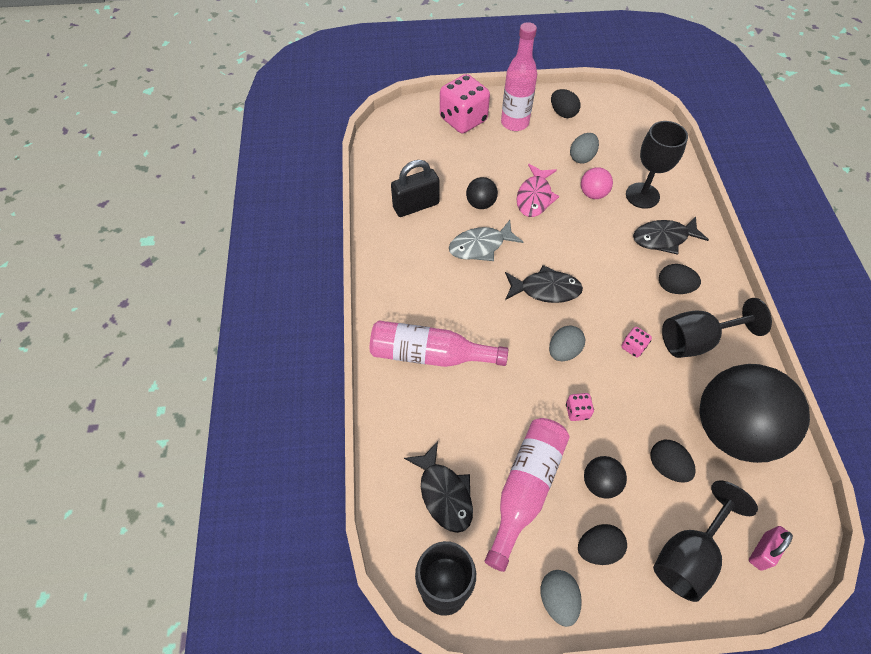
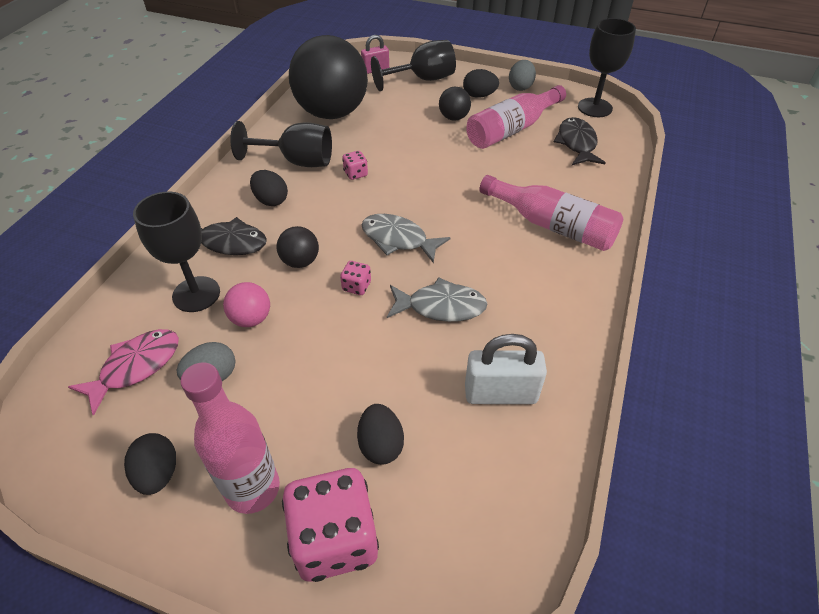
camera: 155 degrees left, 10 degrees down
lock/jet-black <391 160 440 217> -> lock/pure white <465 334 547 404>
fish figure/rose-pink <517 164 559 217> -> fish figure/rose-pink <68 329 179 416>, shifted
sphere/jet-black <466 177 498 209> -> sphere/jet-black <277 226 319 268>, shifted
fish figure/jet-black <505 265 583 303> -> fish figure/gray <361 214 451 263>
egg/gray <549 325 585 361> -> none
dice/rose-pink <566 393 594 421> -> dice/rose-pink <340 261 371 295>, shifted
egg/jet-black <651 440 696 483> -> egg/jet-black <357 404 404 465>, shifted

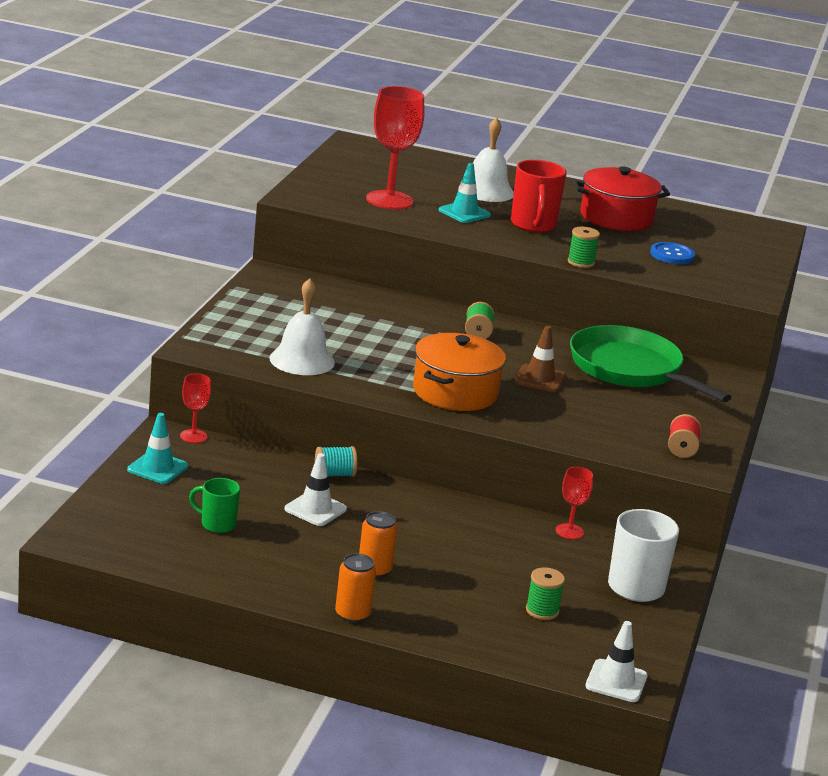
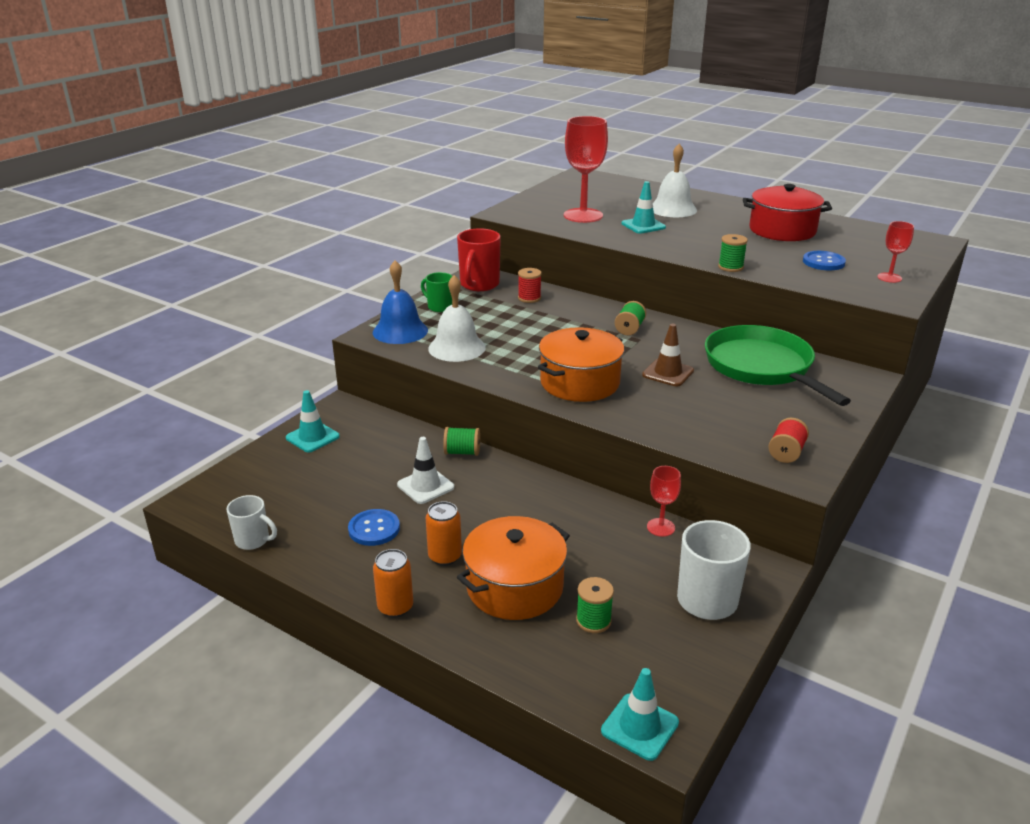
camera: 20 degrees right, 5 degrees up
tea mug/scarlet <511 160 567 233> -> tea mug/scarlet <457 228 501 291>, shifted
wine glass/scarlet <180 374 211 443> -> wine glass/scarlet <877 221 914 283>, shifted
reel of thread/turquoise <315 446 357 477> -> reel of thread/emerald <443 427 480 456>
tea mug/emerald <189 478 240 533> -> tea mug/emerald <421 272 453 312>, shifted
road cone/pure white <585 621 648 702> -> road cone/turquoise <601 668 679 761>
none -> hand bell/royal blue <373 260 428 344>
none -> reel of thread/scarlet <518 268 542 303>
none -> tea mug/pure white <226 495 277 550>
none -> sewing button/royal blue <348 509 400 546>
none -> pot/orange <457 516 570 620>

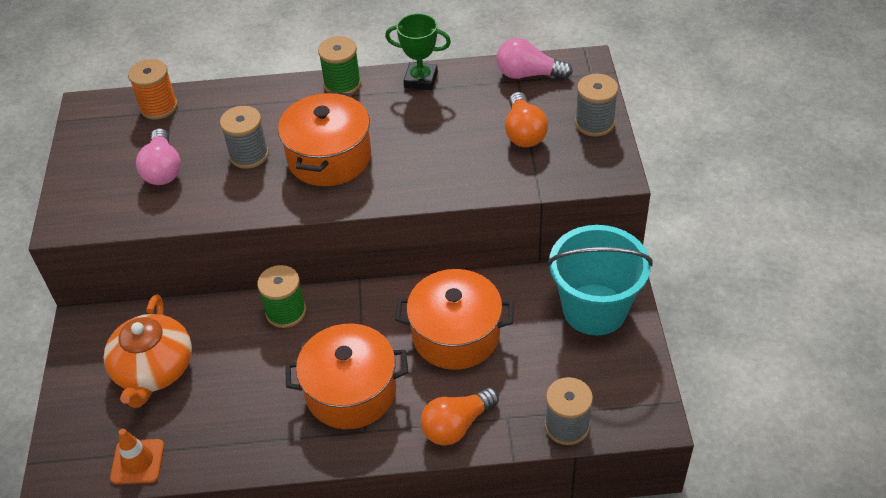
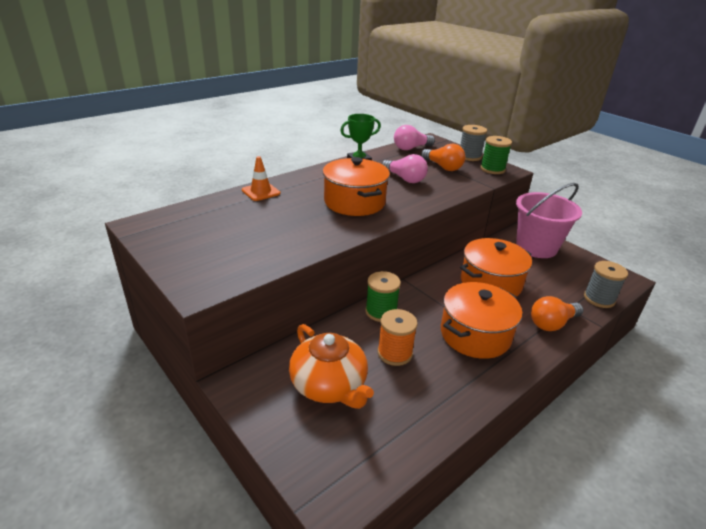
camera: 40 degrees left, 15 degrees down
reel of thread/emerald <318 36 361 94> -> reel of thread/emerald <480 136 512 174>, shifted
reel of thread/orange <128 59 178 120> -> reel of thread/orange <378 309 418 366>, shifted
reel of thread/gray <220 106 269 169> -> none
light bulb/rose-pink <136 128 181 185> -> light bulb/rose-pink <382 154 428 183>, shifted
sand bucket/turquoise <547 225 652 335> -> sand bucket/rose-pink <516 183 582 258>
light bulb/orange <421 387 499 446> -> light bulb/orange <531 296 583 331>, 45 degrees clockwise
road cone/orange <110 429 164 484> -> road cone/orange <242 156 280 201>, shifted

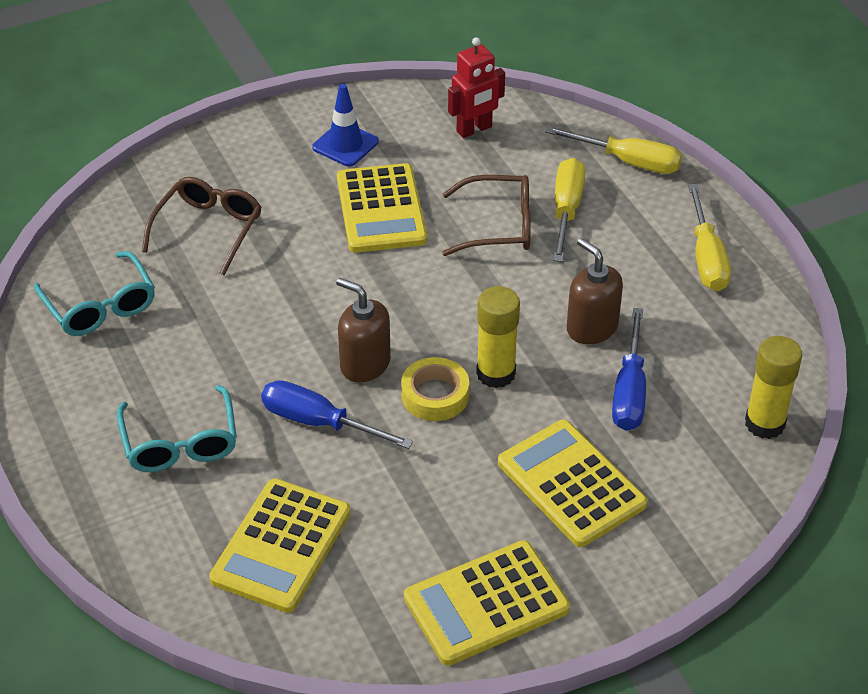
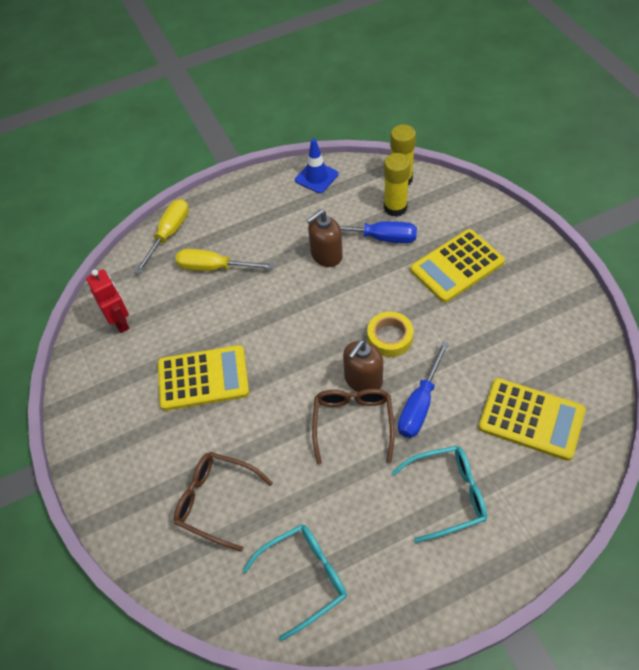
camera: 85 degrees left, 10 degrees up
road cone/royal blue <312 84 379 166> -> road cone/royal blue <295 138 338 193>, shifted
eyeglasses/dark brown <442 175 531 256> -> eyeglasses/dark brown <312 389 395 464>, shifted
flat screwdriver/yellow <688 184 731 291> -> none
glue/yellow <476 286 520 388> -> glue/yellow <384 153 410 217>, shifted
calculator/yellow <404 540 570 666> -> none

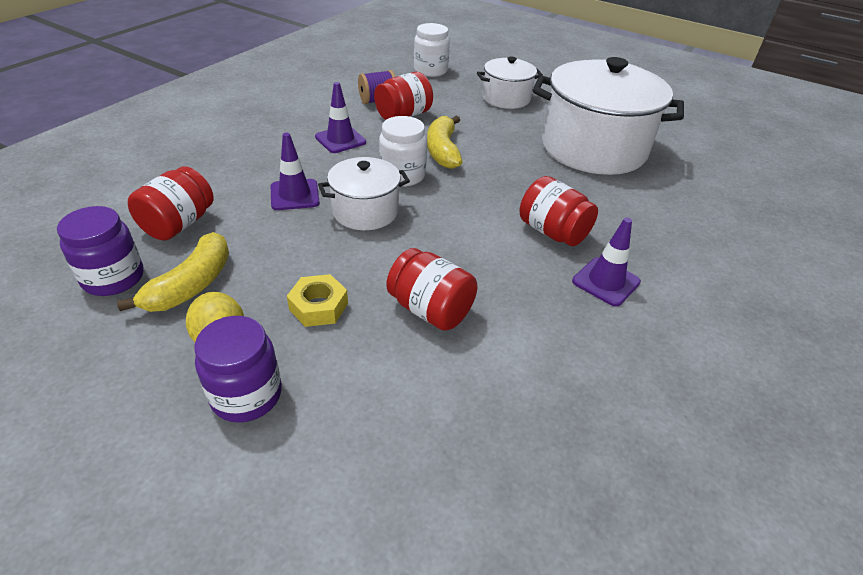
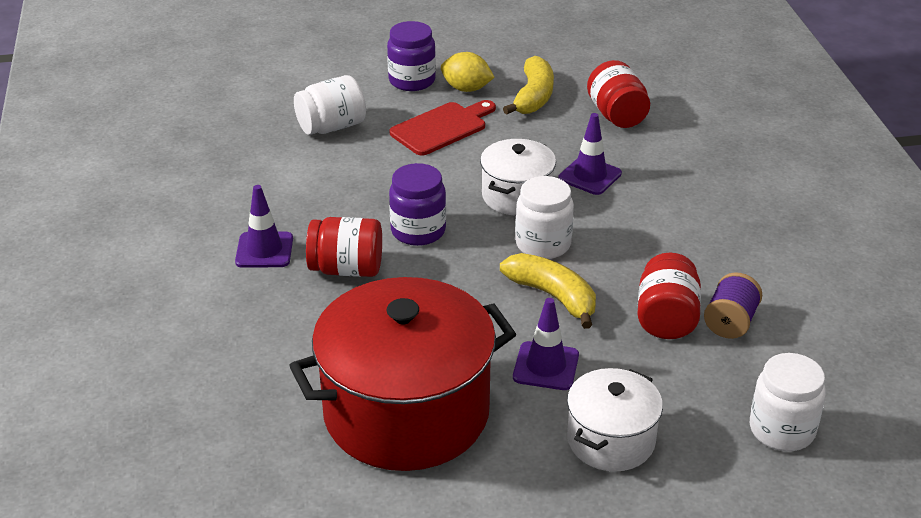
camera: 140 degrees right, 5 degrees down
pot/pure white <533 57 684 175> -> pot/scarlet <289 277 516 471>
road cone/purple <315 82 366 153> -> road cone/purple <513 298 579 390>, shifted
jar/purple <57 206 144 296> -> jar/purple <389 163 446 246>, shifted
banana fruit/yellow <117 232 229 312> -> banana fruit/yellow <503 56 554 115>, 150 degrees counterclockwise
jar/scarlet <386 248 477 331> -> none
hexagon nut/yellow <287 274 348 327> -> bread board/scarlet <390 100 496 156>
none -> jar/pure white <294 75 366 135>

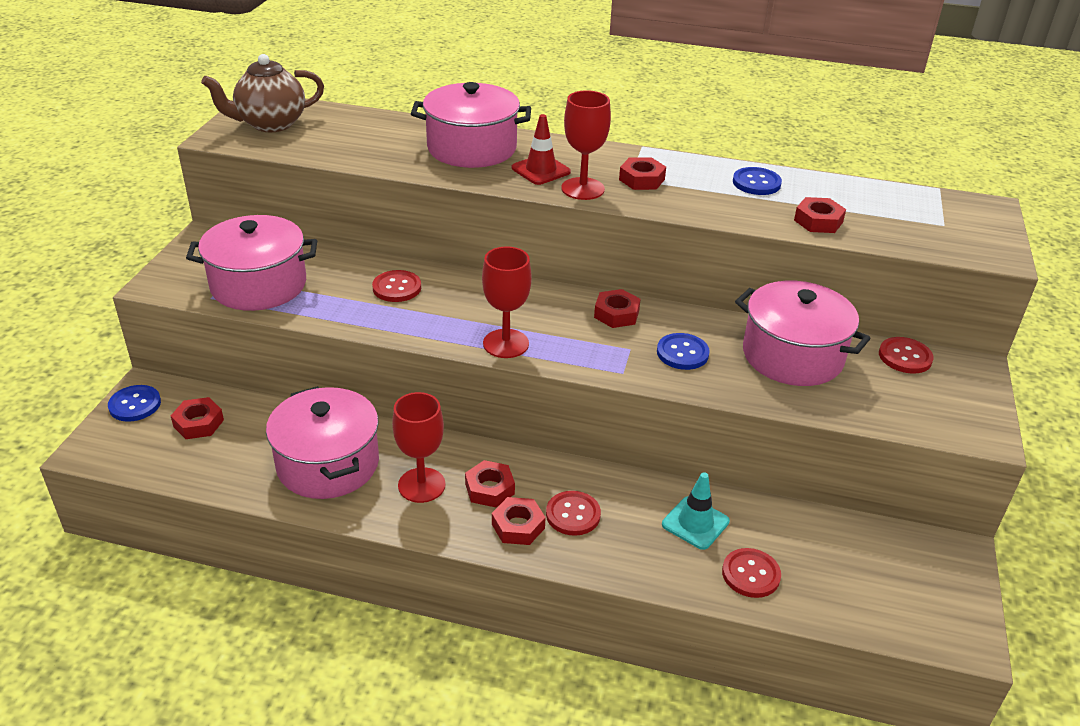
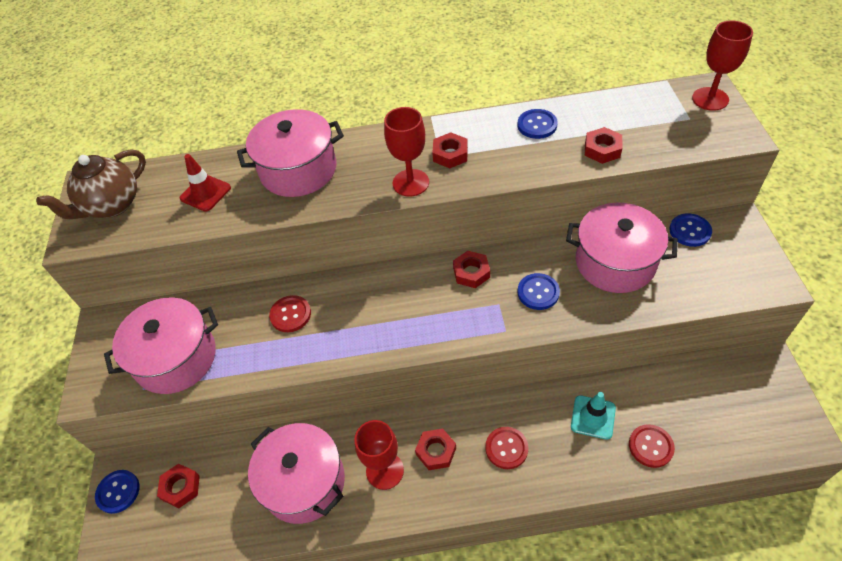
camera: 15 degrees left, 15 degrees up
road cone/scarlet <512 114 571 185> -> road cone/scarlet <180 154 231 212>, shifted
wine glass/scarlet <482 247 532 358> -> wine glass/scarlet <692 20 753 111>, shifted
sewing button/scarlet <879 337 934 374> -> sewing button/royal blue <669 214 712 247>
hexagon nut/scarlet <492 497 546 545> -> none

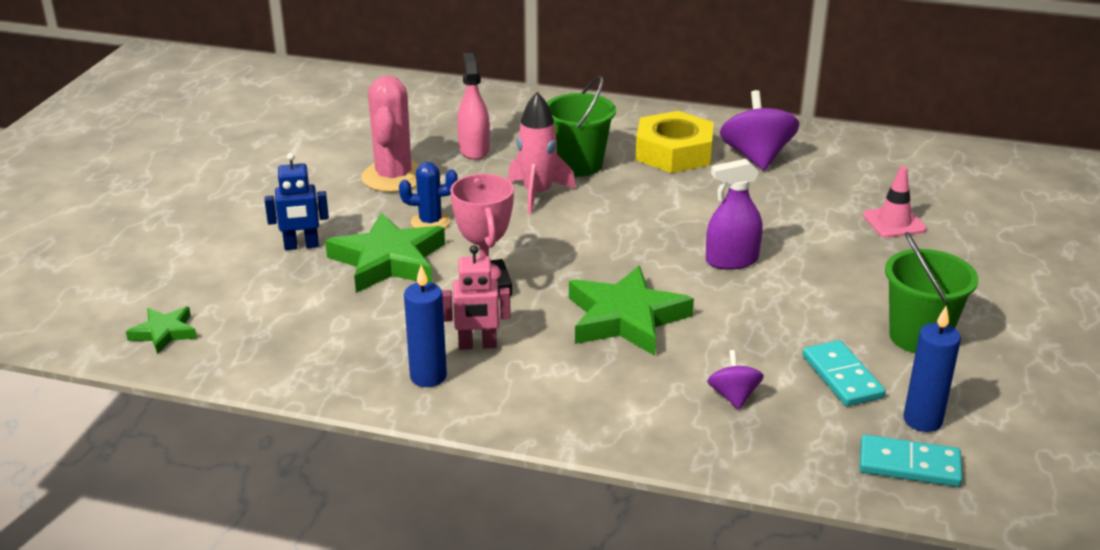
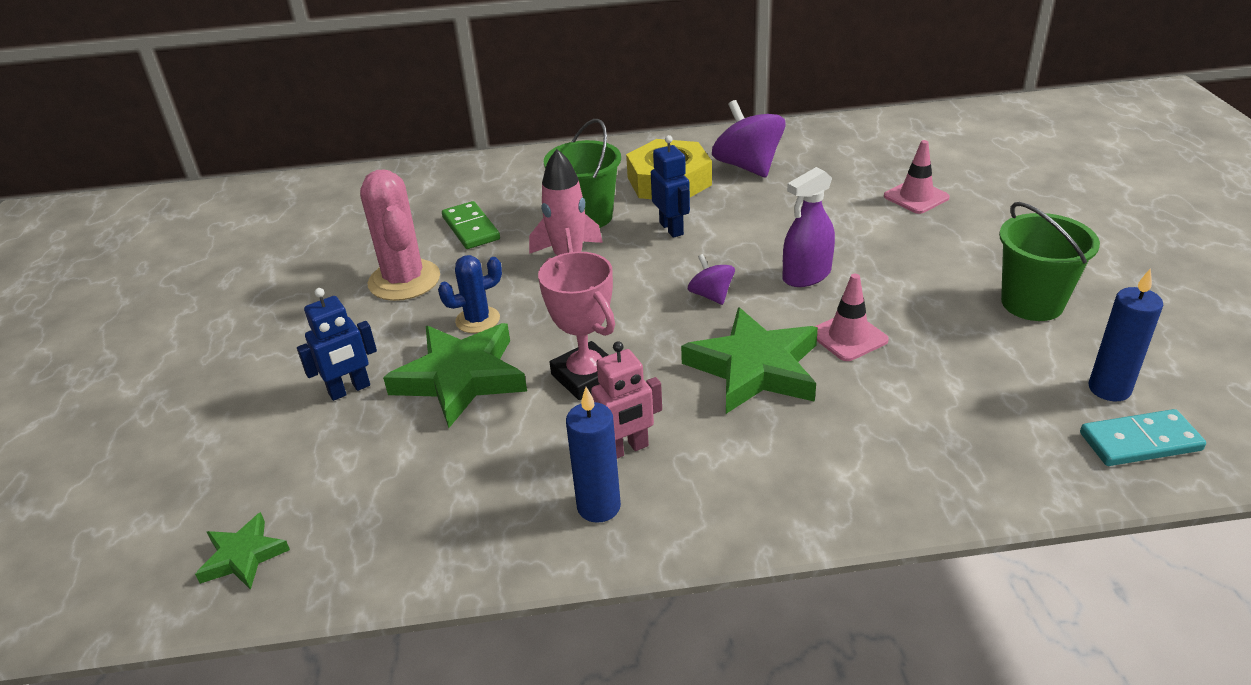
camera: 20 degrees left, 5 degrees up
sprayer/rose-pink <457 53 490 160> -> domino tile/emerald <442 201 500 249>
domino tile/turquoise <803 340 886 406> -> none
toy top/purple <707 350 764 410> -> toy top/purple <688 254 735 305>, shifted
none -> robot/royal blue <651 135 690 238>
none -> road cone/rose-pink <814 274 889 361>

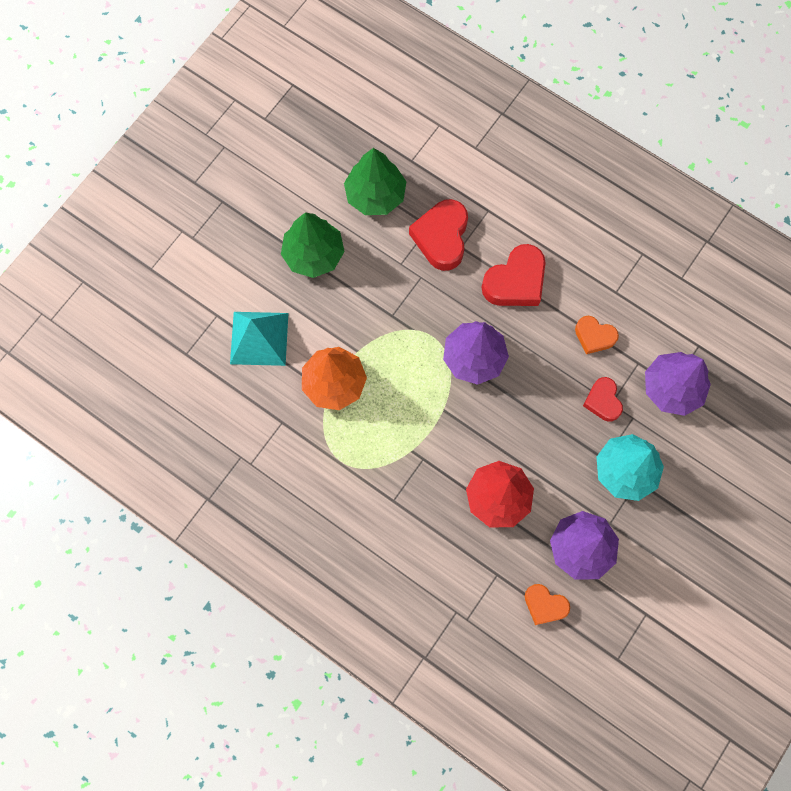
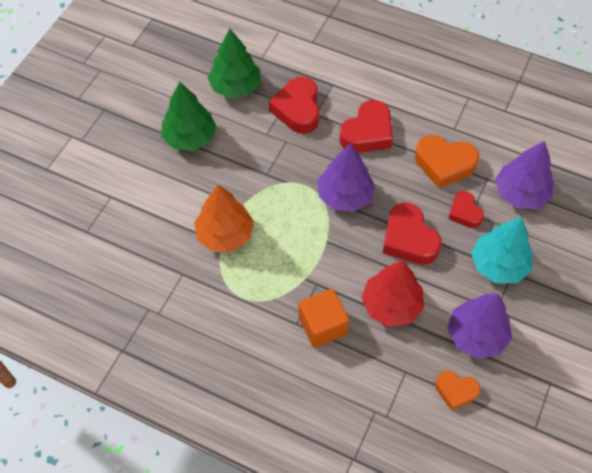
camera: 10 degrees left, 15 degrees down
solid pyramid/turquoise <230 312 288 366> -> none
heart shape/orange <575 316 619 354> -> heart shape/orange <415 135 479 188>, x1.66
none -> heart shape/scarlet <383 203 442 265>
none -> block/orange <299 289 349 348>

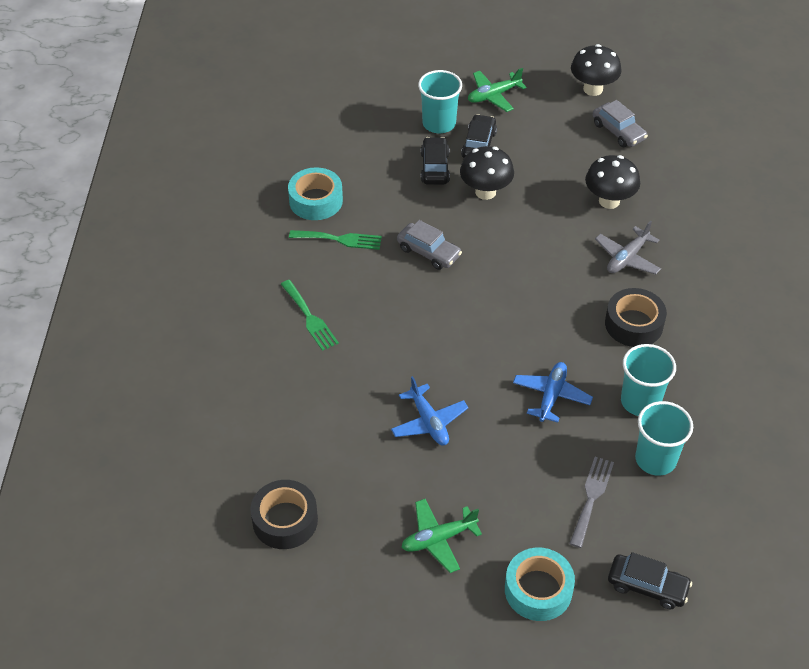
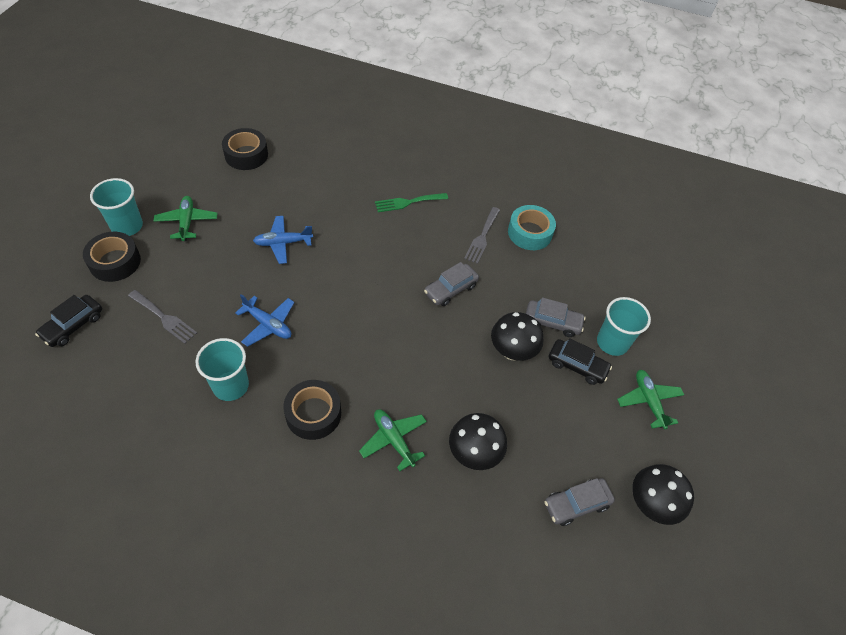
camera: 100 degrees right, 5 degrees up
car/jet-black <421 137 450 185> -> car/gray <526 297 586 337>
toy plane/gray <595 220 661 275> -> toy plane/emerald <359 409 427 471>
table fork/emerald <289 230 382 250> -> table fork/gray <464 207 500 264>
tumbler/turquoise <635 401 693 476> -> tumbler/turquoise <90 178 143 236>, shifted
roll of tape/turquoise <505 548 575 621> -> roll of tape/jet-black <83 232 141 282>

